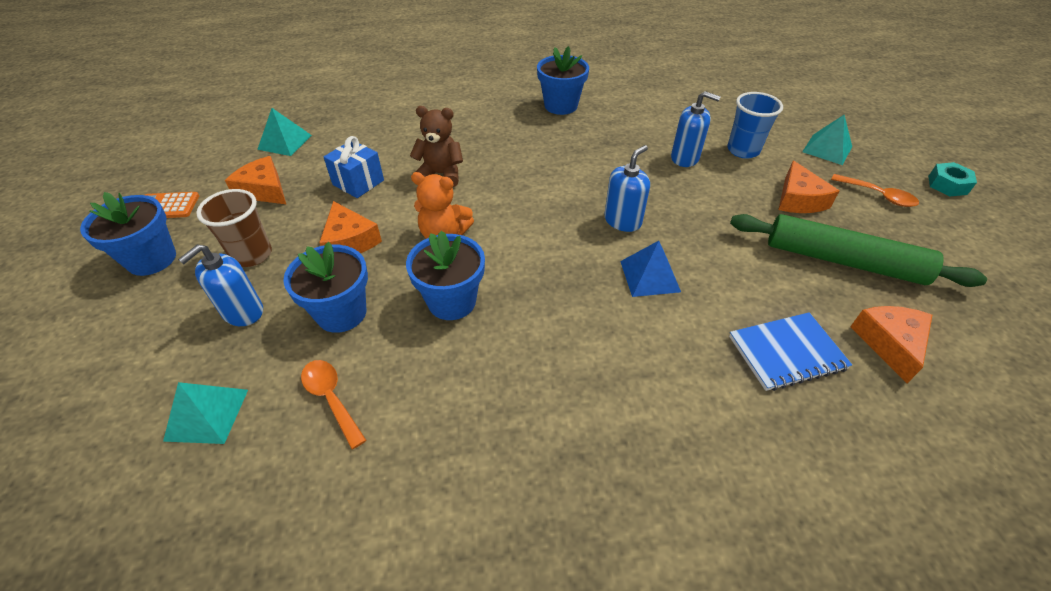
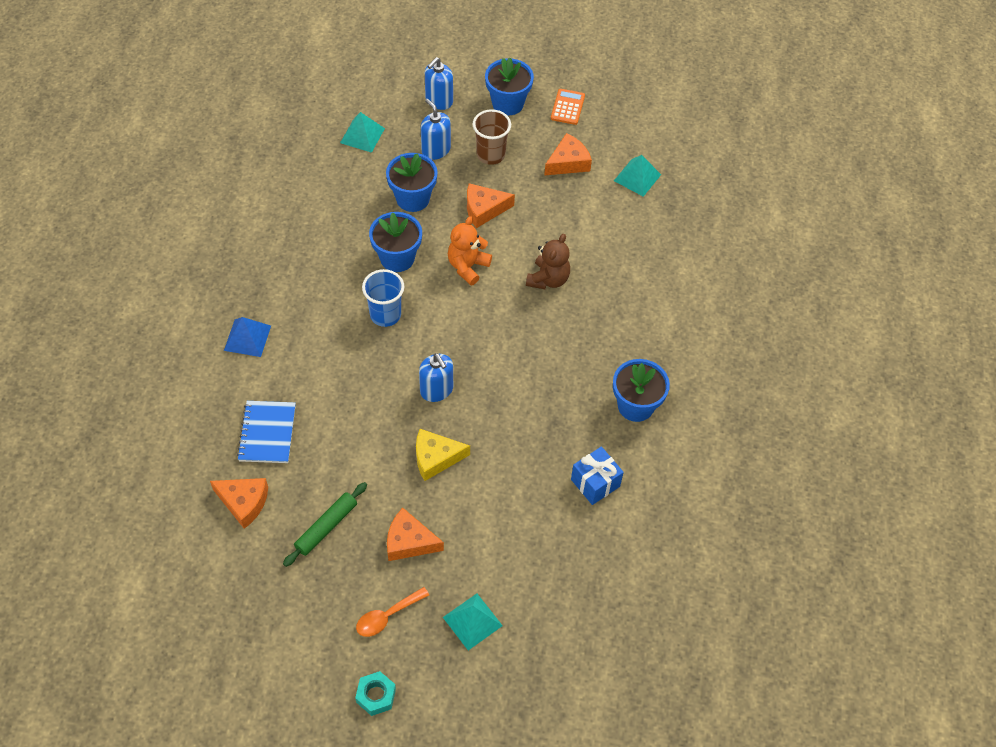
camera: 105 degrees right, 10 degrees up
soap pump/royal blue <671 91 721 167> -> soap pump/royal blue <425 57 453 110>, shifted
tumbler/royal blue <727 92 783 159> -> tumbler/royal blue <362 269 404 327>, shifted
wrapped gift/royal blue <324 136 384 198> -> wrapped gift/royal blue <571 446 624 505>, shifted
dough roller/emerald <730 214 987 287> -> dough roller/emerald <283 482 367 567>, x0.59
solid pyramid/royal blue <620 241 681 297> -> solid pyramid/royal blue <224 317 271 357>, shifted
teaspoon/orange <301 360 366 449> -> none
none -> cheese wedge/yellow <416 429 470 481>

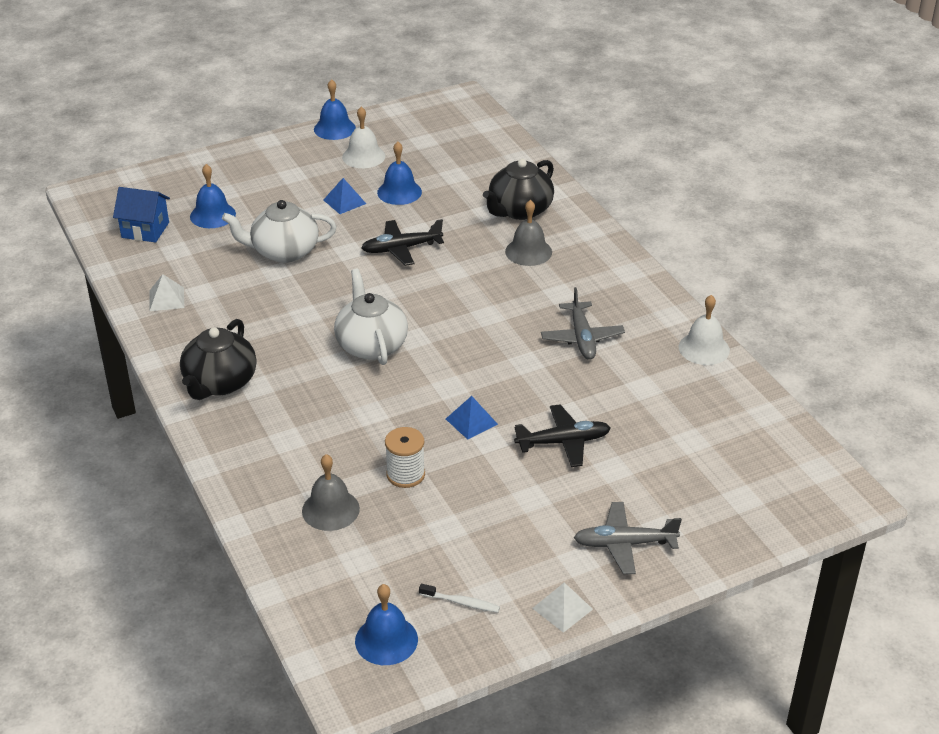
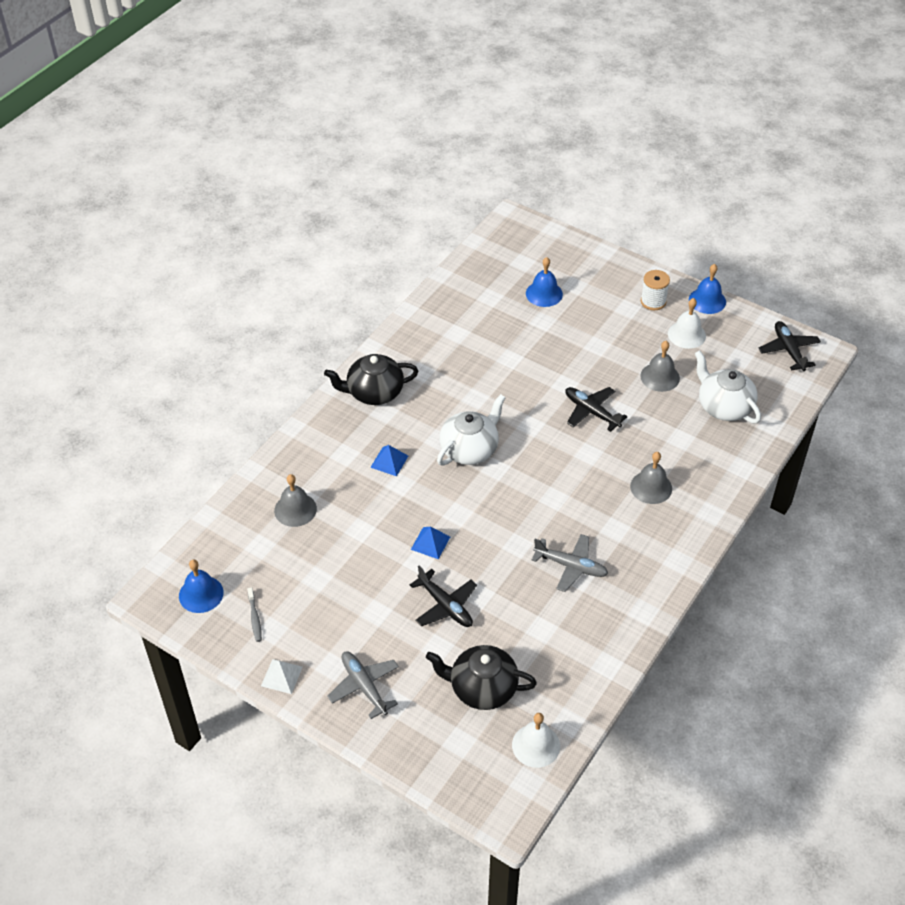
camera: 60 degrees right, 10 degrees up
hand bell/royal blue <377 142 422 205> -> hand bell/gray <640 341 680 392>
tea pot/jet-black <483 159 554 220> -> tea pot/jet-black <426 645 537 710>, shifted
solid pyramid/royal blue <323 178 366 214> -> solid pyramid/royal blue <370 445 408 476>, shifted
house/royal blue <113 187 170 243> -> none
tea pot/pure white <222 200 337 263> -> tea pot/pure white <695 350 761 424>, shifted
solid pyramid/pure white <149 274 184 311> -> none
toy plane/gray <541 287 625 360> -> toy plane/gray <532 534 608 592>, 120 degrees counterclockwise
hand bell/pure white <679 295 730 365> -> hand bell/pure white <512 713 560 768>, shifted
reel of thread/pure white <385 427 425 488> -> reel of thread/pure white <641 270 670 310>, shifted
dental brush/pure white <419 584 500 613> -> dental brush/gray <247 587 262 642>
none -> toy plane/jet-black <759 321 821 371>

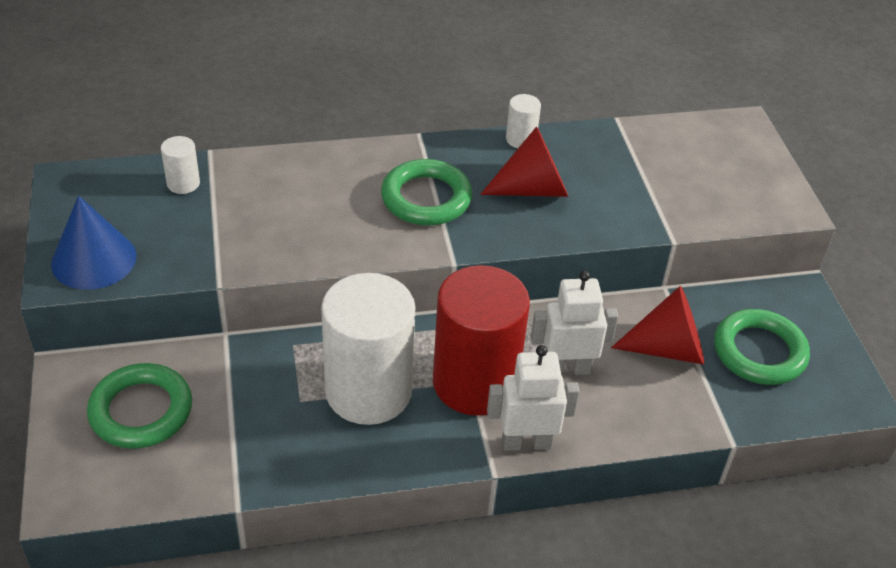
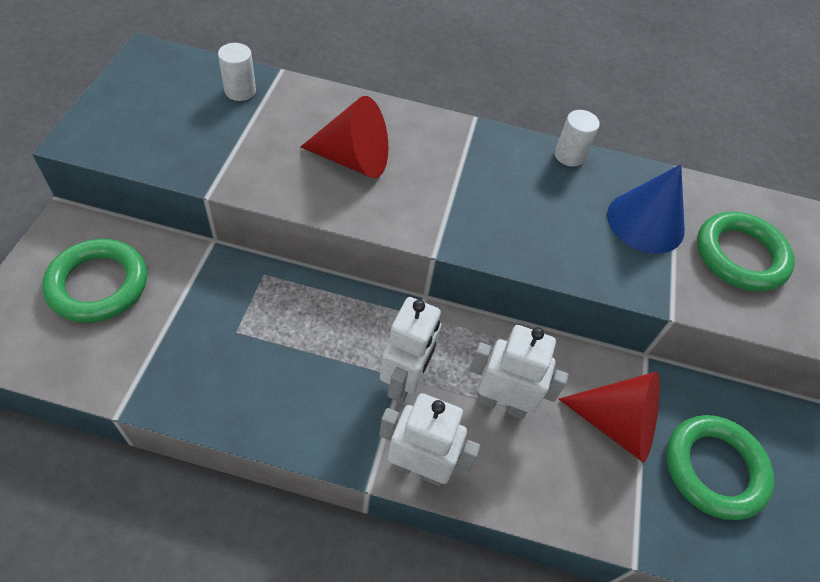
camera: 20 degrees right, 10 degrees up
cone shape/scarlet <480 126 568 197> -> cone shape/scarlet <300 96 388 178>, shifted
torus/emerald <381 159 472 225> -> torus/emerald <697 212 795 292>, shifted
cone shape/royal blue <51 195 137 290> -> cone shape/royal blue <607 164 685 254>, shifted
solid cylinder/scarlet <433 265 530 416> -> robot/pure white <380 297 441 403>
solid cylinder/pure white <321 273 415 425> -> none

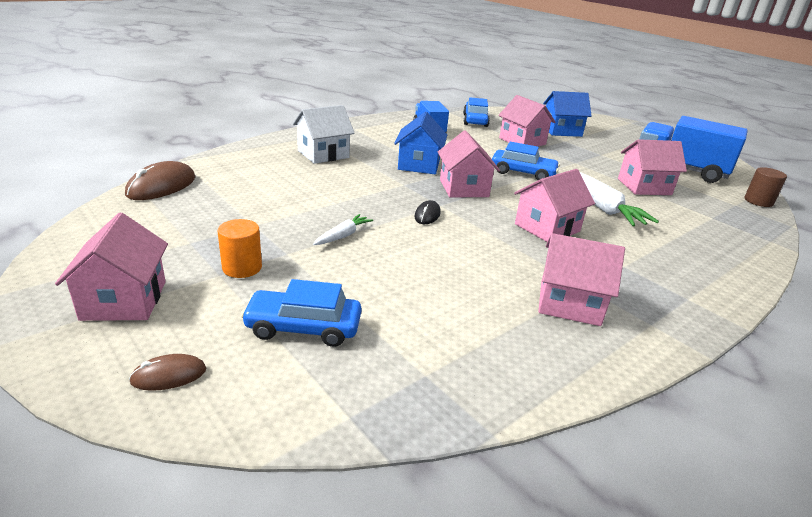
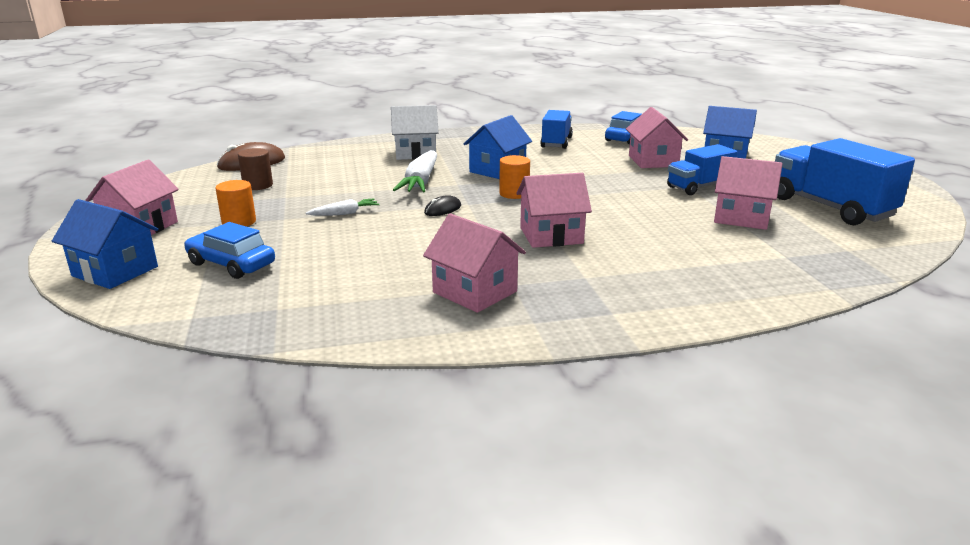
camera: 30 degrees right, 5 degrees down
house/rose-pink <438 130 500 197> -> solid cylinder/orange <499 155 530 199>
car/royal blue <492 142 560 180> -> none
solid cylinder/dark brown <744 167 787 207> -> solid cylinder/dark brown <238 148 273 190>, shifted
root vegetable/pure white <580 172 659 226> -> root vegetable/pure white <393 150 437 193>, shifted
PC mouse/dark brown <129 354 206 391> -> house/royal blue <52 199 158 289>
none -> lorry/royal blue <667 144 737 195>

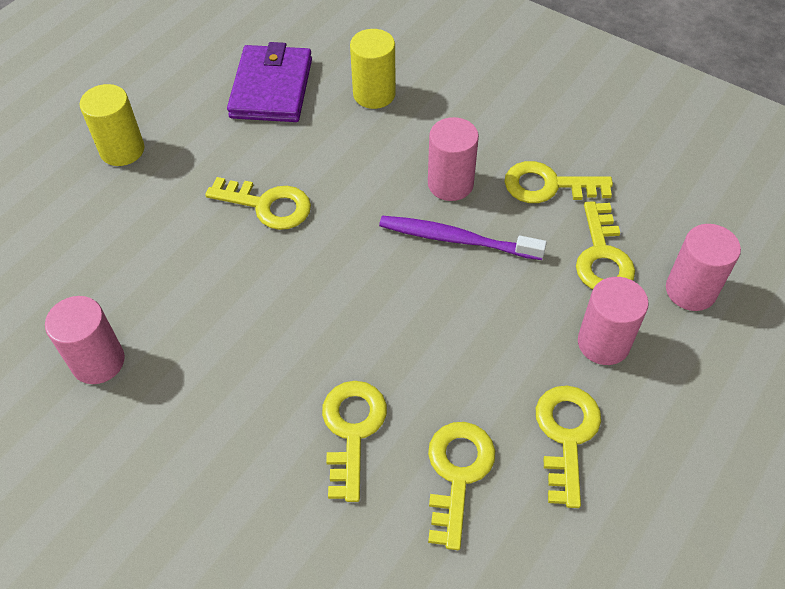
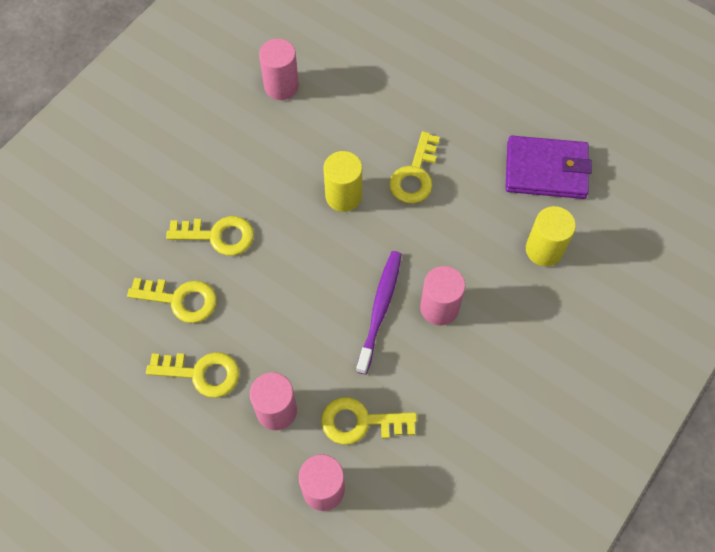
camera: 90 degrees right, 10 degrees up
solid cylinder/yellow <80 84 144 166> -> solid cylinder/yellow <324 151 362 212>, shifted
door key/yellow <505 161 613 203> -> none

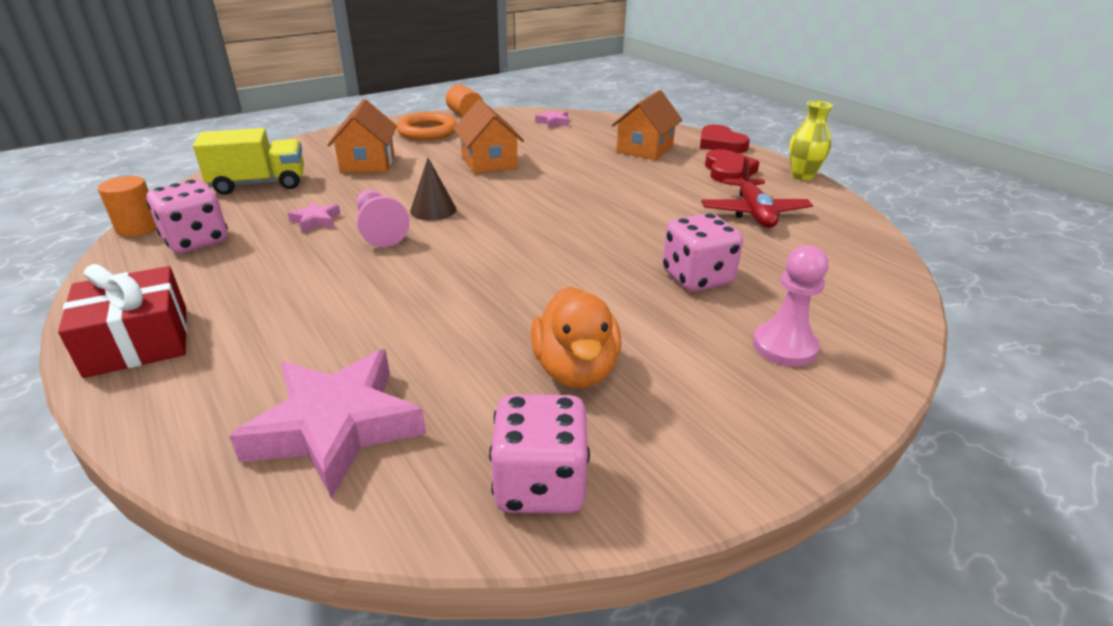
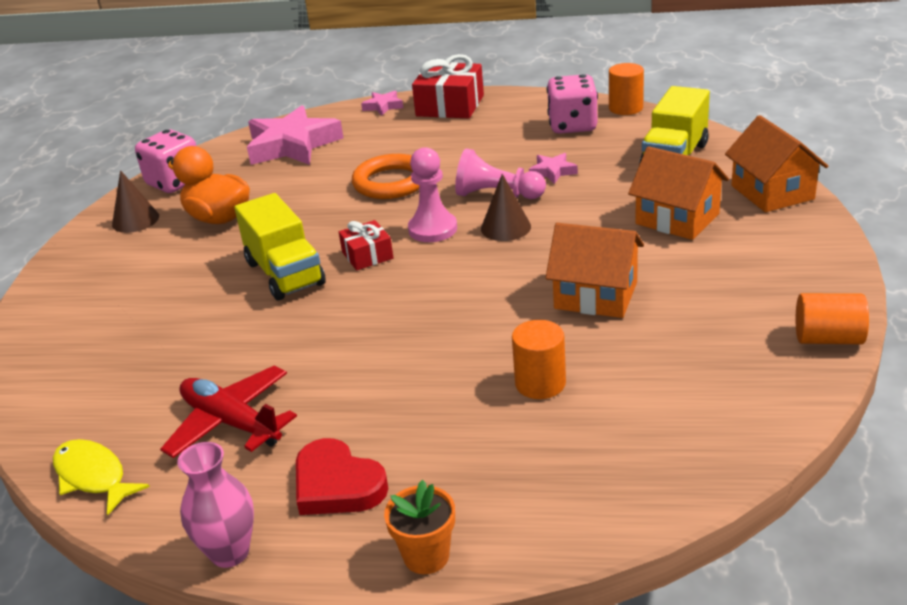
camera: 135 degrees right, 0 degrees up
house/orange <612 90 682 160> -> house/orange <725 115 828 212>, shifted
vase/yellow <789 101 833 181> -> vase/rose-pink <177 442 254 568>
star/rose-pink <535 110 569 128> -> star/rose-pink <361 91 403 116>, shifted
torus/orange <397 112 457 140> -> torus/orange <352 154 419 199>, shifted
heart shape/scarlet <700 125 750 153> -> flower pot/orange <384 480 455 574>
dice/rose-pink <662 213 743 292> -> none
chess pawn/rose-pink <753 245 828 366> -> chess pawn/rose-pink <408 147 457 242>, shifted
none -> cone shape/dark brown <112 170 159 233>
none -> lorry/yellow <234 193 326 301>
none -> wrapped gift/scarlet <339 220 393 270>
none -> solid cylinder/orange <512 320 566 399>
none -> fish figure/yellow <53 439 150 515>

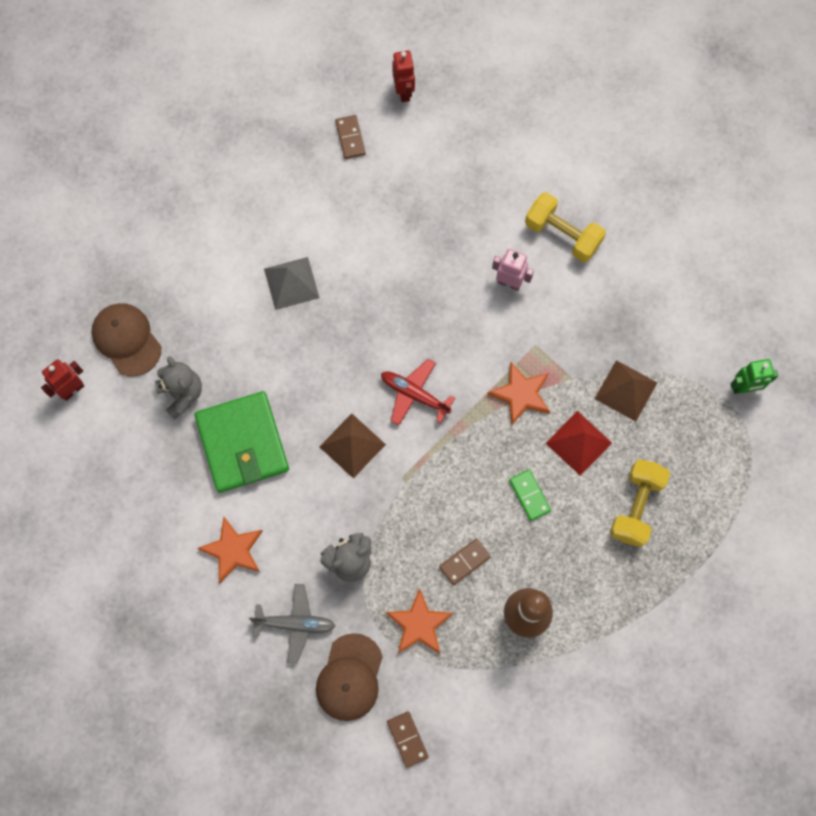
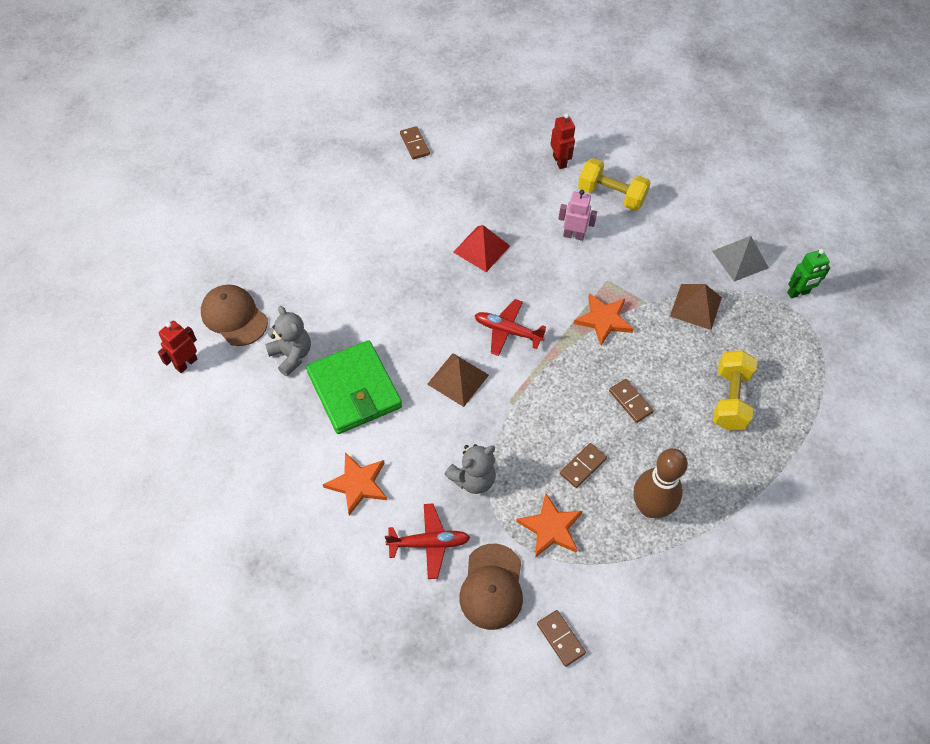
camera: 10 degrees left, 15 degrees down
robot/scarlet <392 50 415 102> -> robot/scarlet <550 113 575 169>, shifted
solid pyramid/gray <264 257 320 310> -> solid pyramid/gray <712 236 769 282>, shifted
solid pyramid/scarlet <546 411 612 476> -> solid pyramid/scarlet <453 225 510 272>, shifted
domino tile/emerald <509 470 551 521> -> domino tile/dark brown <609 379 654 423>
toy plane/gray <249 584 335 664> -> toy plane/scarlet <385 504 470 579>

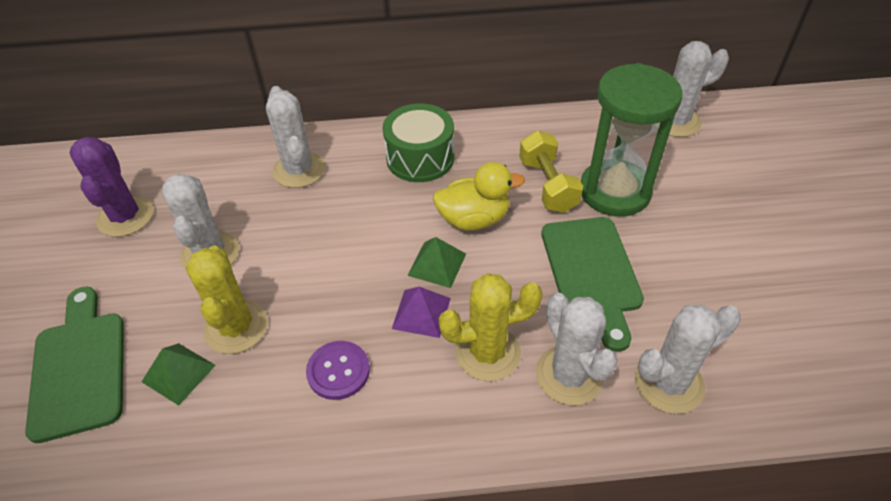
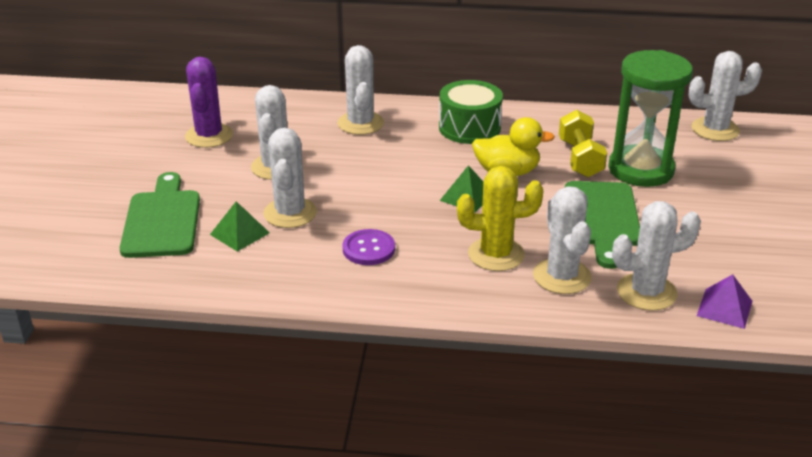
camera: 10 degrees right, 15 degrees down
prickly plant/yellow <186 245 268 354> -> prickly plant/pure white <263 128 317 228>
solid pyramid/purple <392 287 451 338> -> solid pyramid/purple <697 274 752 329>, shifted

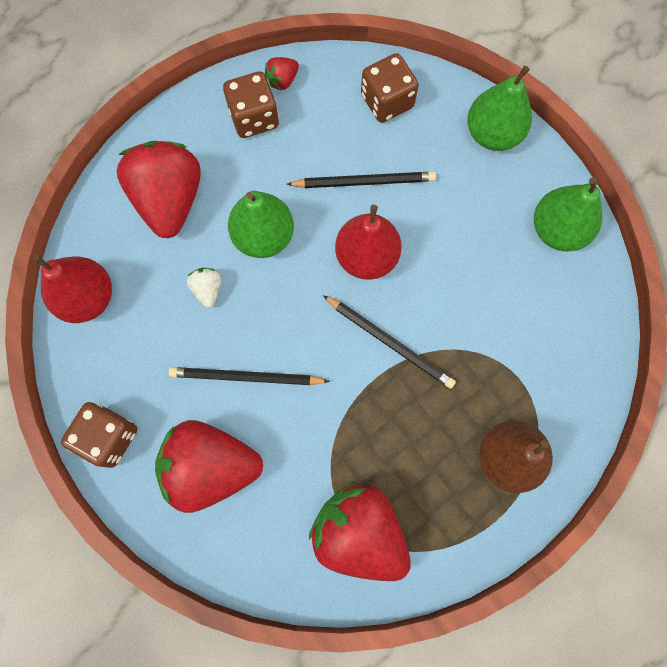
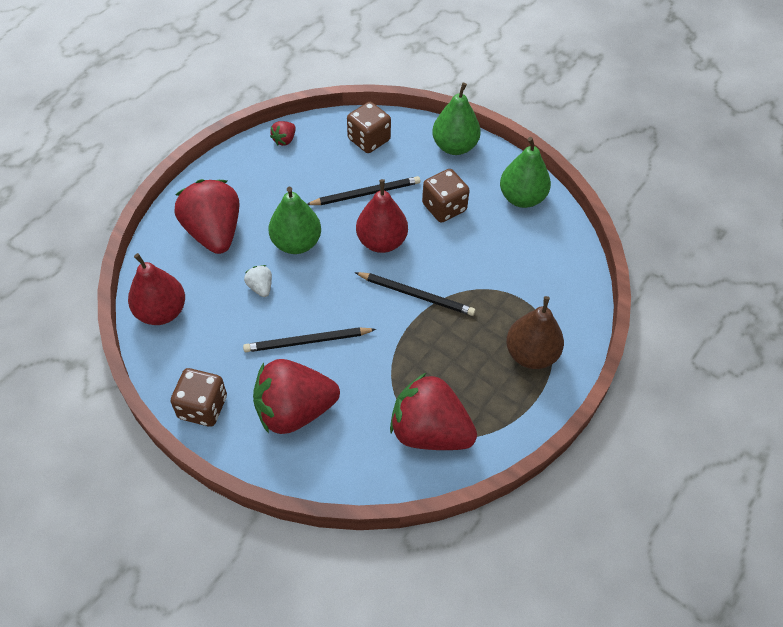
camera: 15 degrees left, 20 degrees down
dice/dark brown <223 71 279 138> -> dice/dark brown <422 169 470 223>, shifted

